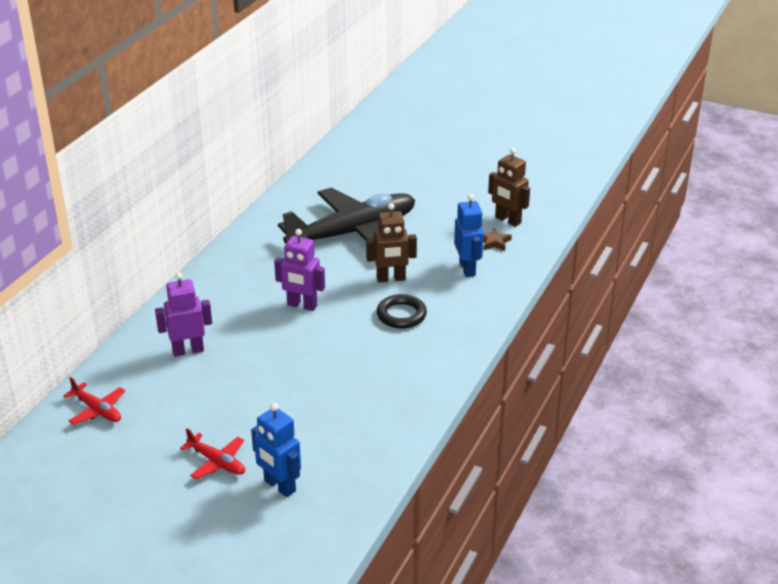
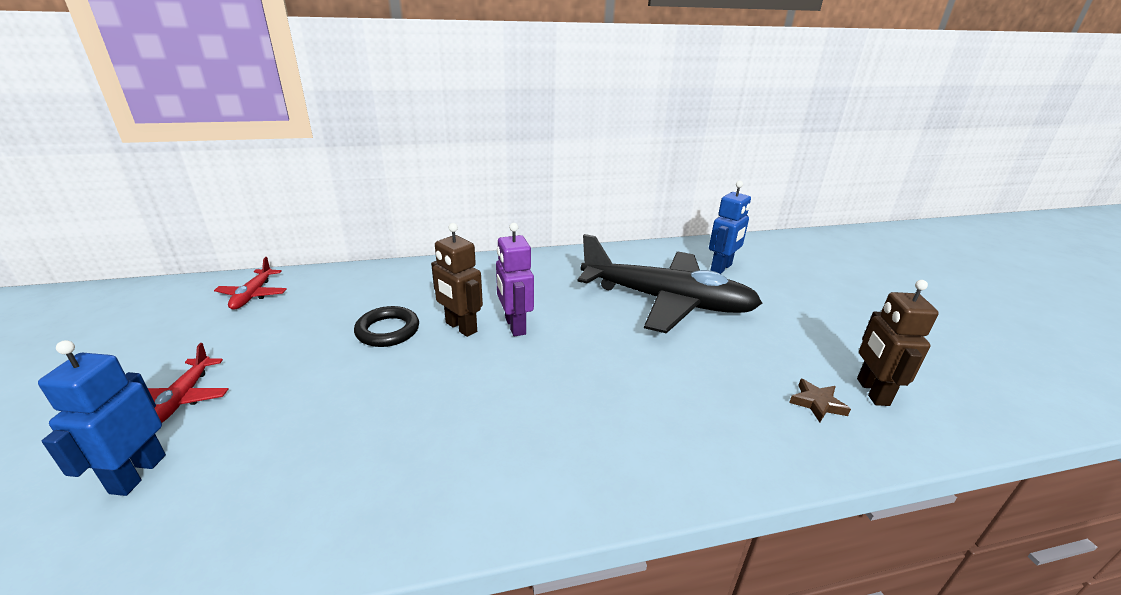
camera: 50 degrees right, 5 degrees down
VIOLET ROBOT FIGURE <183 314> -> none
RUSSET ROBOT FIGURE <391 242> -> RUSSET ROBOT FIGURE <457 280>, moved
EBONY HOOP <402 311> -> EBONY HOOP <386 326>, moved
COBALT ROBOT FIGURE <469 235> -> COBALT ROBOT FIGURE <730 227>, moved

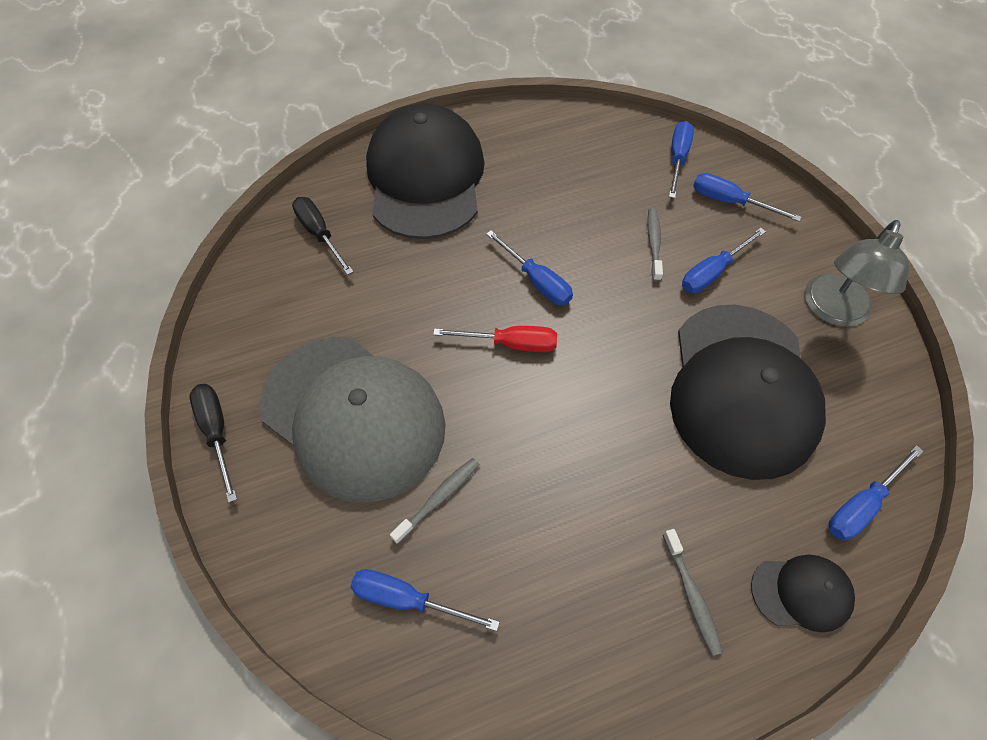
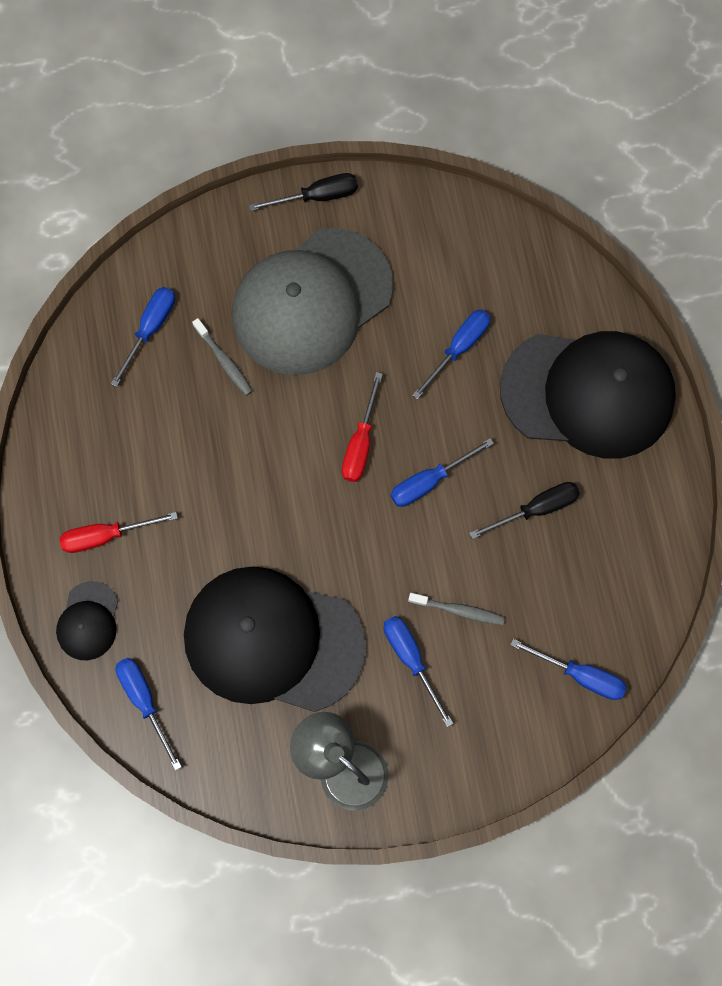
camera: 100 degrees right, 15 degrees up
EBONY SCREWDRIVER <323 236> -> EBONY SCREWDRIVER <524 510>, moved
GREY DENTAL BRUSH <693 592> -> SCARLET SCREWDRIVER <119 532>
COBALT SCREWDRIVER <747 197> -> COBALT SCREWDRIVER <451 354>, moved

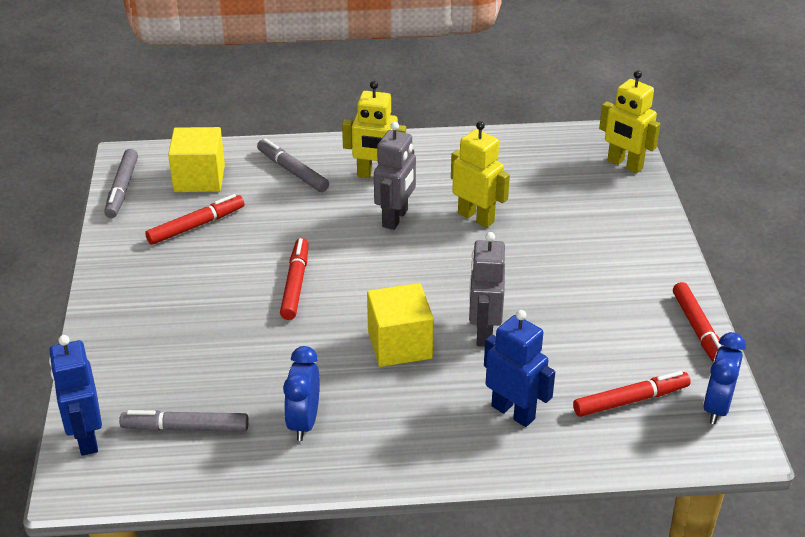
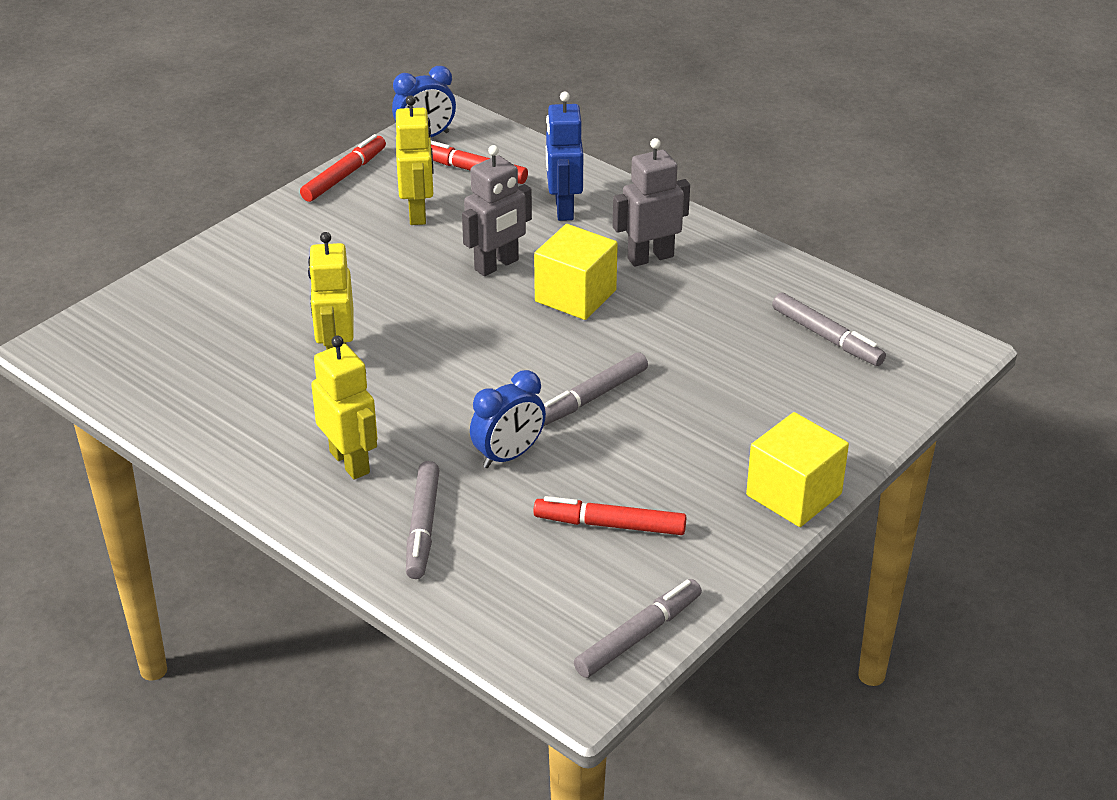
camera: 135 degrees left, 0 degrees up
COBALT ROBOT FIGURE <75 395> -> none
BRIGHT YELLOW SOLID CUBE <196 159> -> BRIGHT YELLOW SOLID CUBE <797 469>, moved
SCARLET MARKER PEN <294 279> -> GREY MARKER PEN <596 389>
COBALT BEDSIDE CLOCK <301 393> -> COBALT BEDSIDE CLOCK <508 419>, moved
GREY ROBOT FIGURE <395 176> -> GREY ROBOT FIGURE <651 202>, moved
BRIGHT YELLOW ROBOT FIGURE <629 121> -> BRIGHT YELLOW ROBOT FIGURE <415 160>, moved

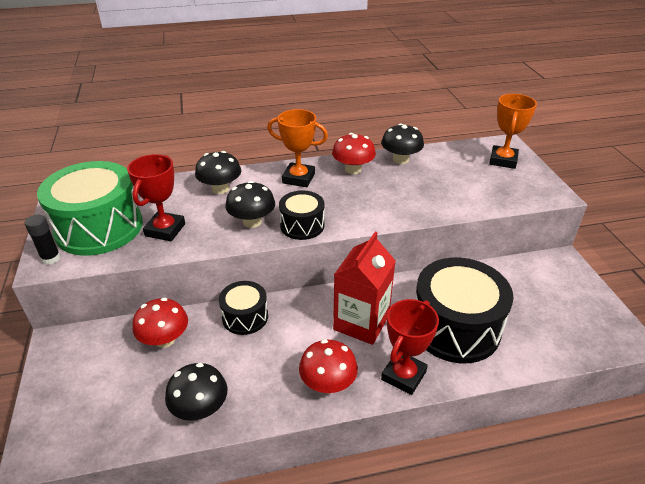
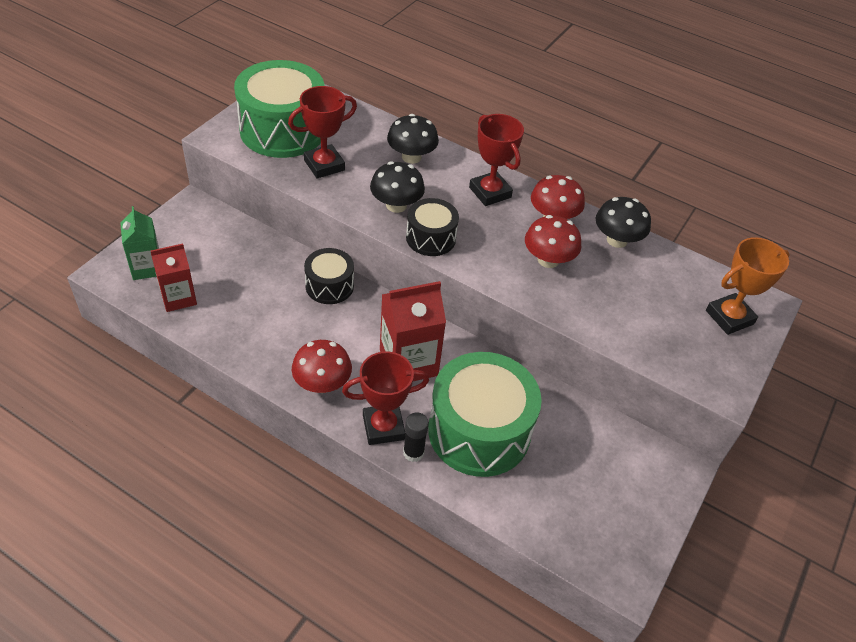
camera: 40 degrees right, 10 degrees up
EBONY GLUE STICK <43 240> -> EBONY GLUE STICK <416 437>, moved
SCARLET MUSHROOM <160 323> -> SCARLET MUSHROOM <553 241>, moved
EBONY MUSHROOM <196 392> -> none
ORANGE PRIZE CUP <297 148> -> SCARLET PRIZE CUP <496 160>
EBONY SNARE DRUM <464 310> -> LEAF-GREEN SNARE DRUM <485 414>
none -> LEAF-GREEN CARTON <139 243>
none -> SCARLET CARTON <174 277>

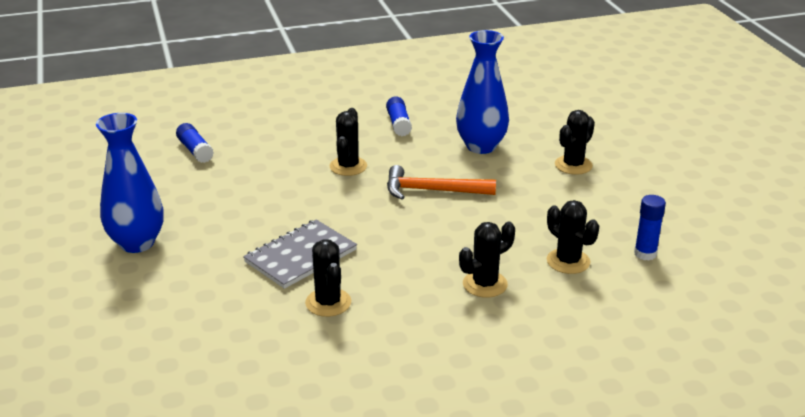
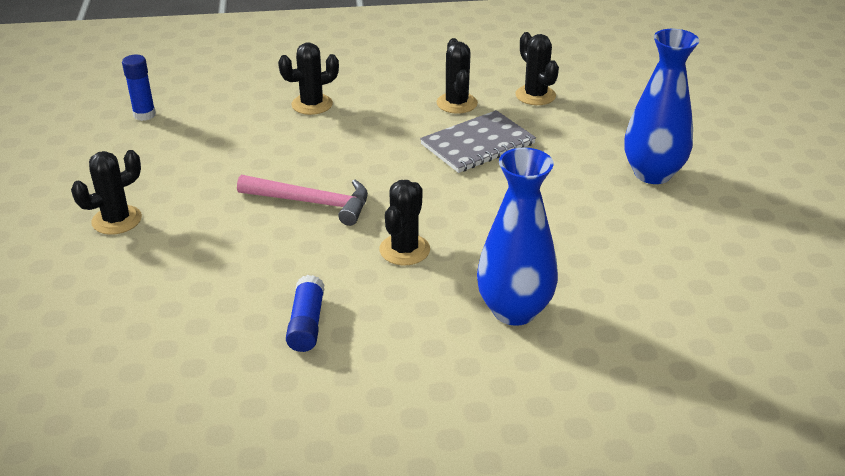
camera: 170 degrees left, 5 degrees up
COBALT GLUE STICK <195 143> -> none
ORANGE CLAW HAMMER <441 182> -> ROSE-PINK CLAW HAMMER <302 200>
COBALT FLOWER VASE <482 92> -> COBALT FLOWER VASE <517 236>, moved
EBONY CACTUS <573 237> -> EBONY CACTUS <537 68>, moved

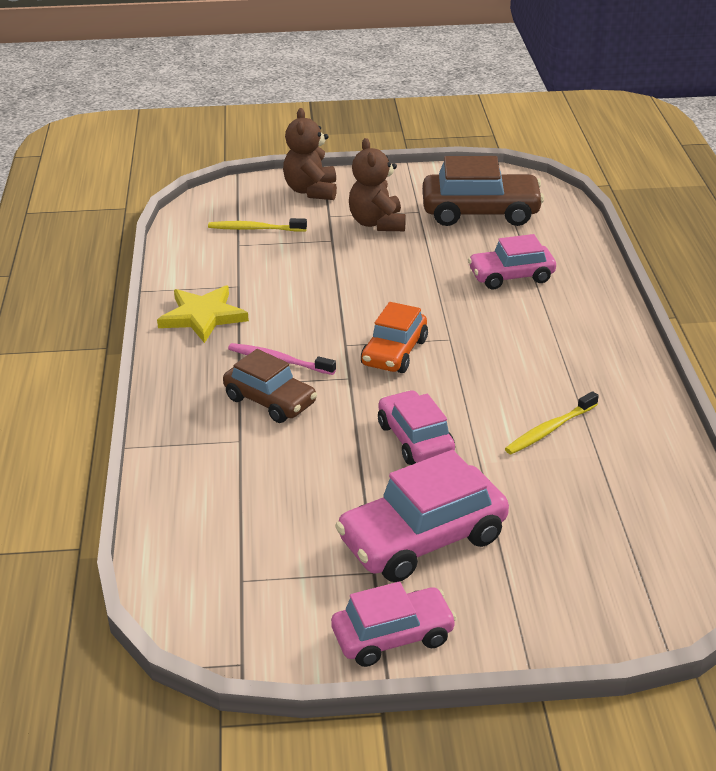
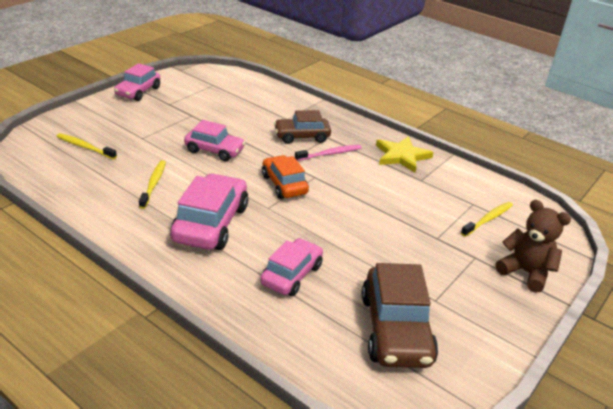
camera: 130 degrees right, 0 degrees up
ROSE-PINK CAR <422 516> -> ROSE-PINK CAR <209 211>, moved
RUSSET STUFFED BEAR <377 184> -> none
RUSSET CAR <483 191> -> RUSSET CAR <400 315>, 45 degrees counterclockwise
none -> BRIGHT YELLOW DENTAL BRUSH <86 146>

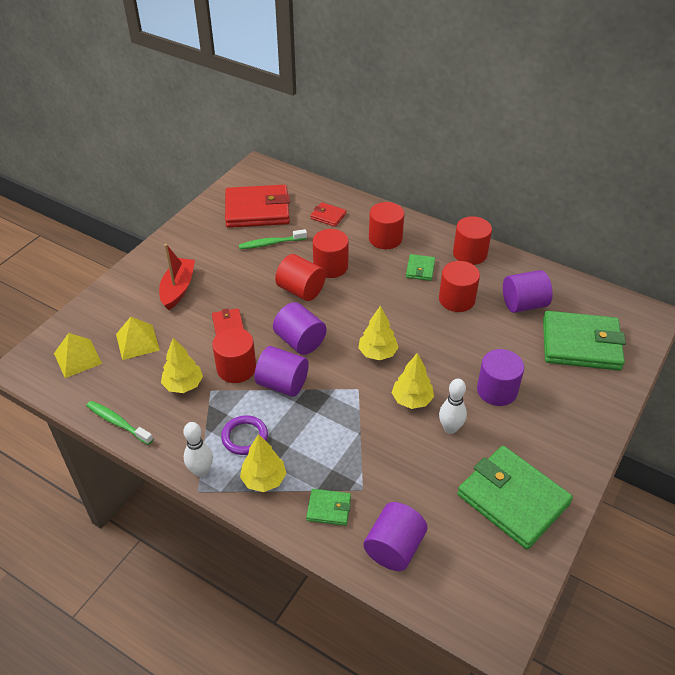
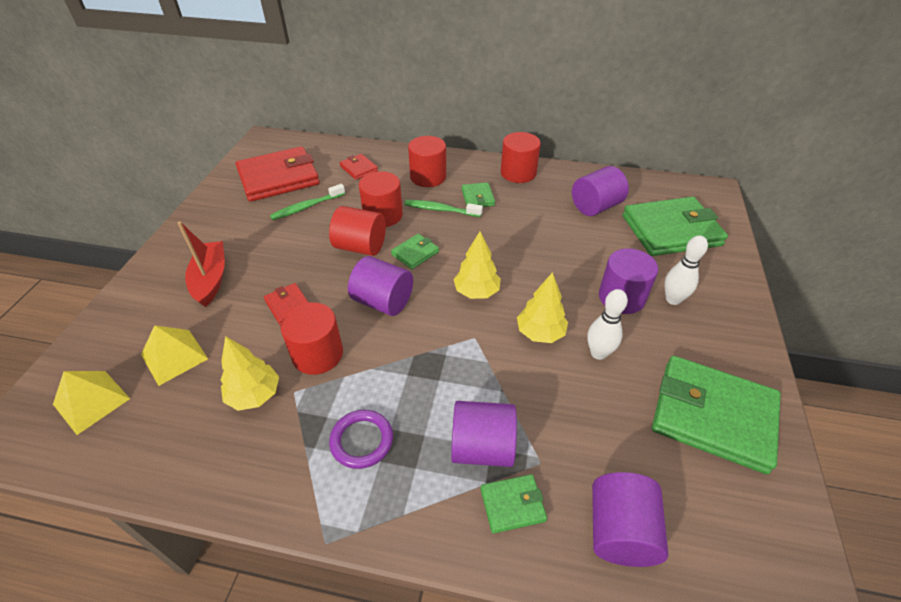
camera: 20 degrees left, 0 degrees up
LEAF-GREEN DENTAL BRUSH <119 423> -> LEAF-GREEN DENTAL BRUSH <444 208>, moved
SNOW-WHITE BOWLING PIN <198 449> -> SNOW-WHITE BOWLING PIN <686 270>, moved
BRIGHT YELLOW TOY TREE <263 463> -> none
VIOLET SOLID CYLINDER <281 371> -> VIOLET SOLID CYLINDER <484 434>, moved
SCARLET BILLFOLD <328 214> -> SCARLET BILLFOLD <359 167>, 45 degrees clockwise
SCARLET SOLID CYLINDER <459 286> -> none
none -> LEAF-GREEN BILLFOLD <415 251>

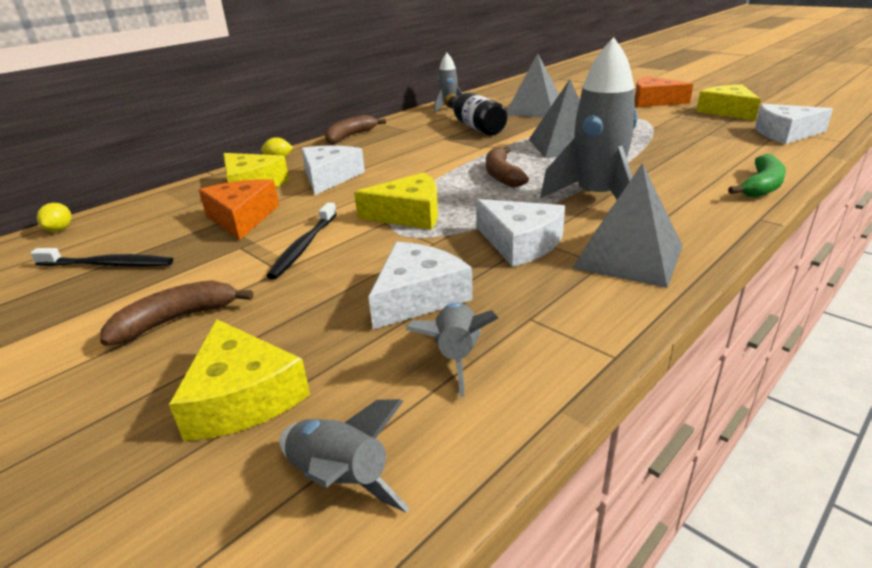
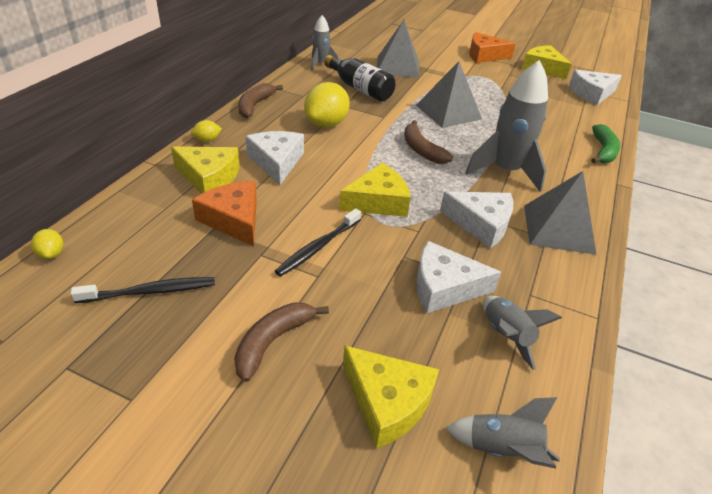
camera: 25 degrees left, 10 degrees up
EBONY DENTAL BRUSH <301 241> -> EBONY DENTAL BRUSH <318 242>, 45 degrees clockwise
SNOW-WHITE CHEESE WEDGE <420 285> -> SNOW-WHITE CHEESE WEDGE <458 277>, 105 degrees counterclockwise
none -> BRIGHT YELLOW TOY LEMON <327 105>

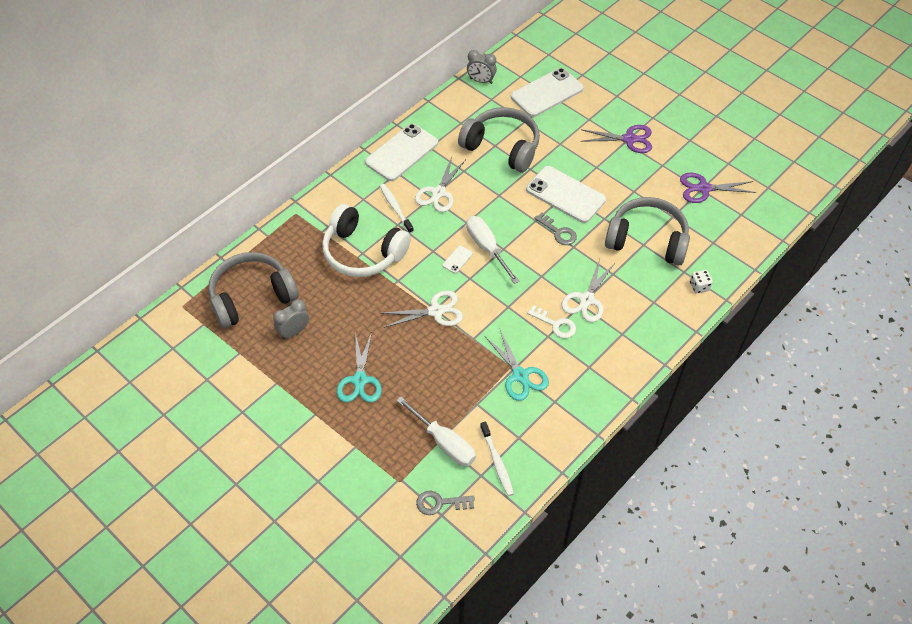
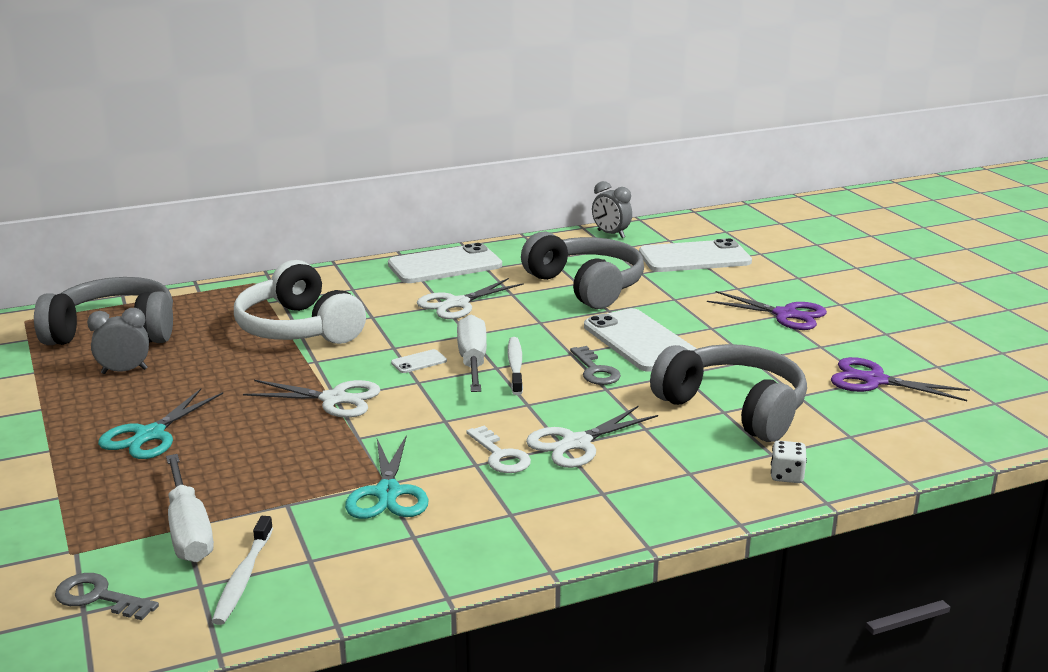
camera: 25 degrees right, 30 degrees down
SNOW-WHITE DENTAL BRUSH <397 209> -> SNOW-WHITE DENTAL BRUSH <515 366>, moved

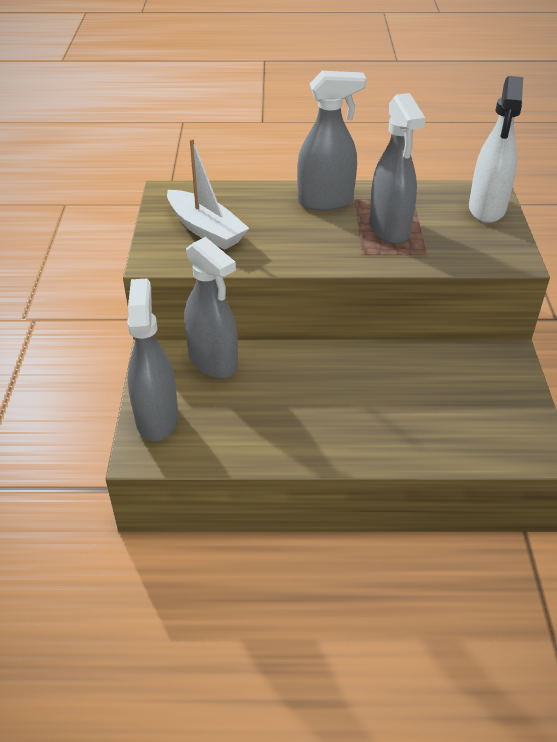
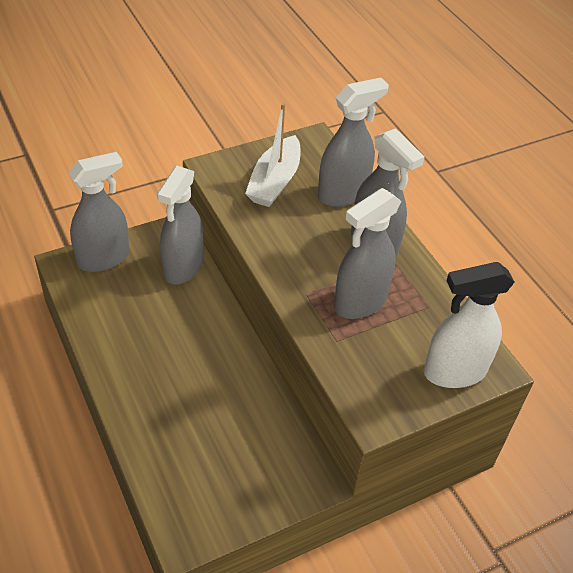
camera: 60 degrees right, 5 degrees up
none -> GREY SPRAY CLEANER <353 142>

